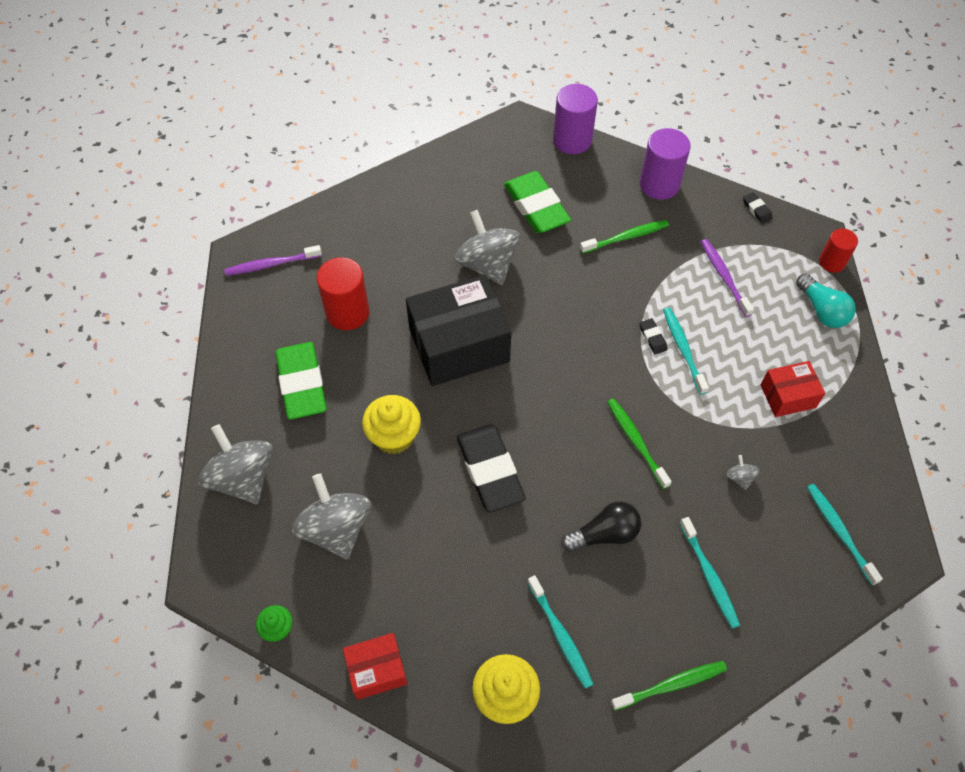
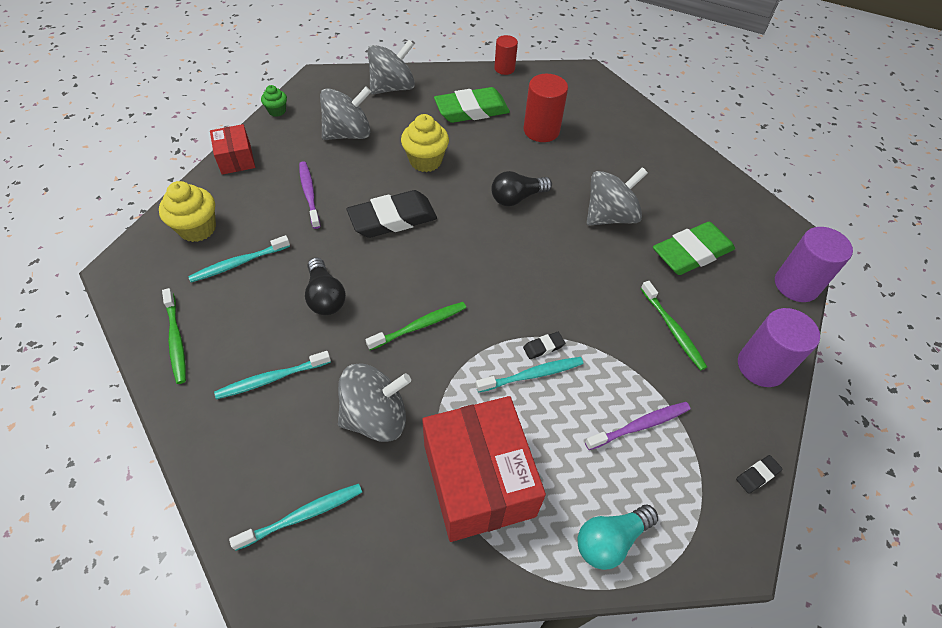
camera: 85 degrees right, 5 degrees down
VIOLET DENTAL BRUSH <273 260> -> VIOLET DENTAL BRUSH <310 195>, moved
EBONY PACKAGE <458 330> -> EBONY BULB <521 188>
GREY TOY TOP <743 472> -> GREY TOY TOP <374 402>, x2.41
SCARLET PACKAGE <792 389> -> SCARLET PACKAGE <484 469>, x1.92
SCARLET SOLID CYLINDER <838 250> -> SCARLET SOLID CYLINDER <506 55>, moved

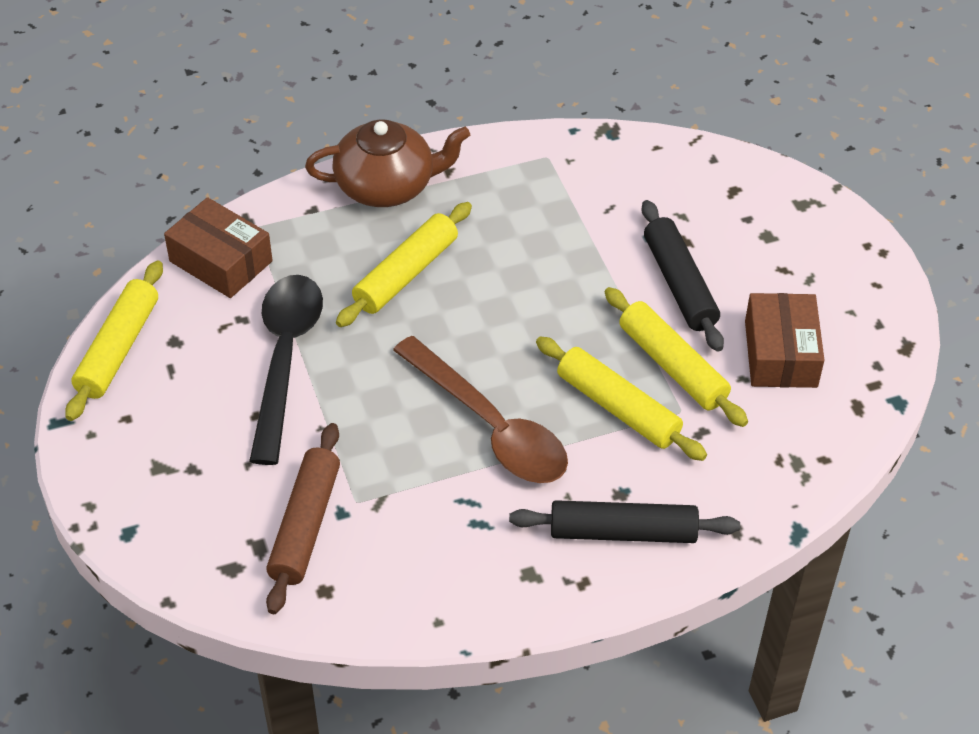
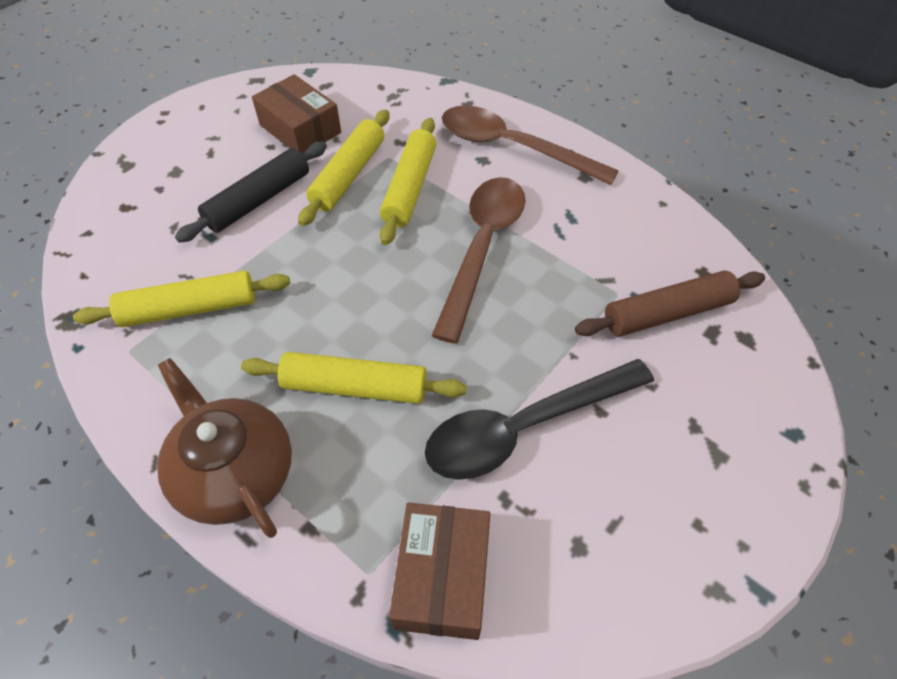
camera: 120 degrees left, 5 degrees up
BRIGHT YELLOW ROLLING PIN <114 340> -> BRIGHT YELLOW ROLLING PIN <181 299>, moved
EBONY ROLLING PIN <624 521> -> RUSSET SPOON <530 145>
RUSSET PACKAGE <784 340> -> RUSSET PACKAGE <296 114>, 75 degrees clockwise

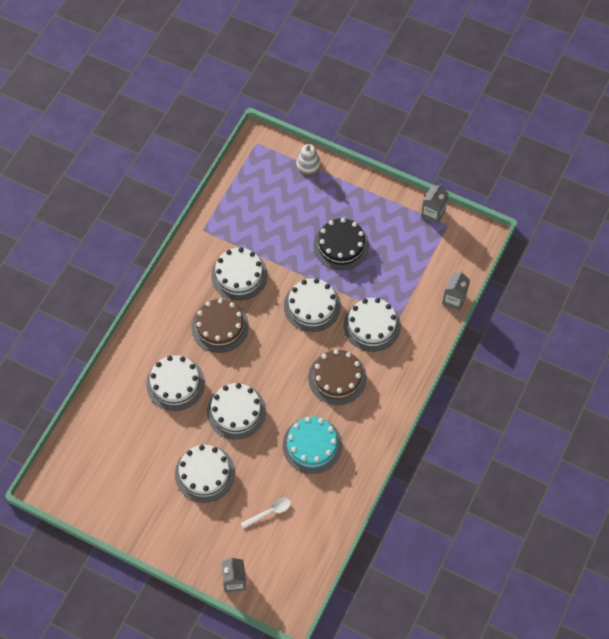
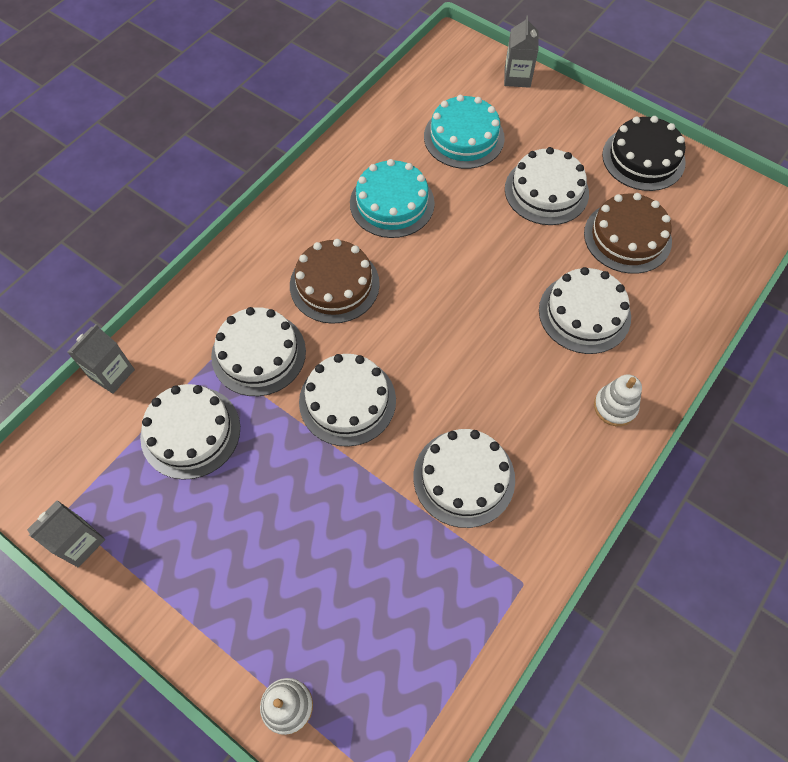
camera: 170 degrees left, 0 degrees up
RUSSET GATEAU <220 325> -> RUSSET GATEAU <628 233>, moved
SNOW-WHITE GATEAU <236 411> -> SNOW-WHITE GATEAU <190 432>, moved
SNOW-WHITE SPOON <266 513> -> AQUA GATEAU <464 132>
EBONY GATEAU <341 244> -> EBONY GATEAU <644 153>, moved
none -> SNOW-WHITE RING STACKER <618 400>

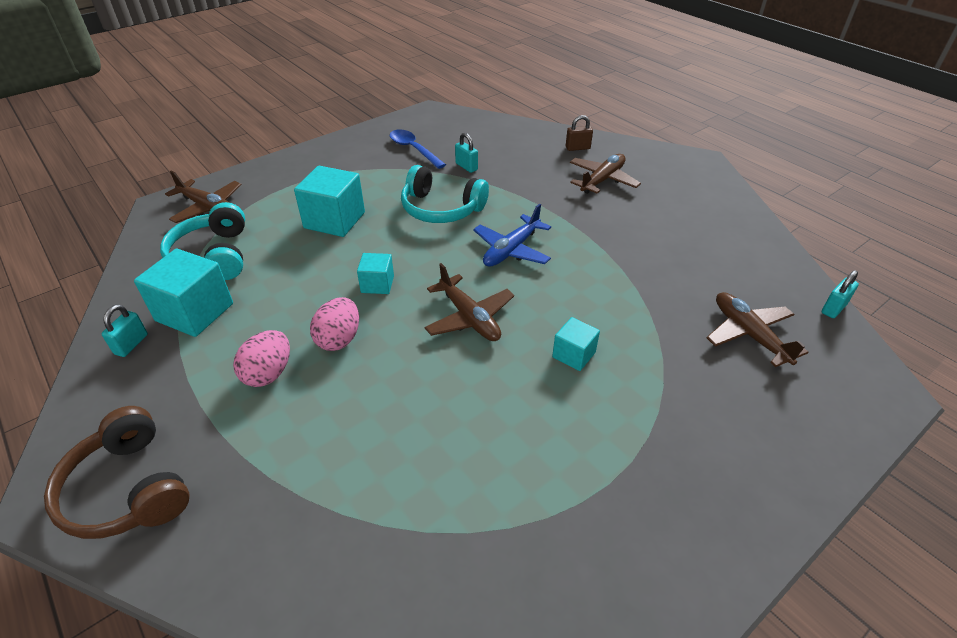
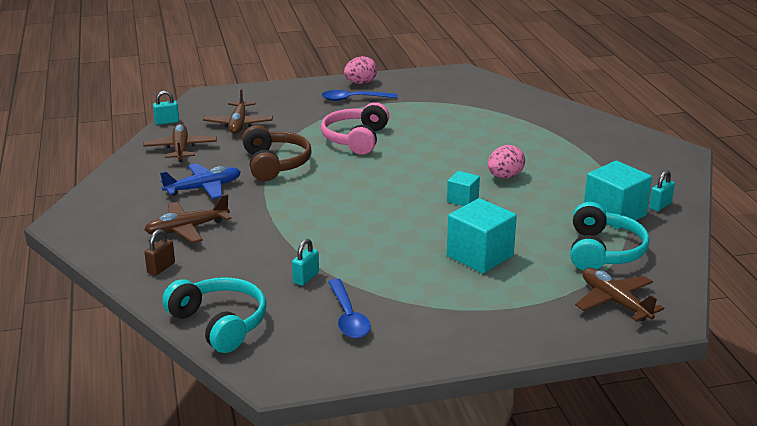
camera: 155 degrees left, 15 degrees down
RUSSET OVER-EAR HEADPHONES <117 472> -> RUSSET OVER-EAR HEADPHONES <277 153>, moved
ROSE-PINK TOY EGG <261 358> -> ROSE-PINK TOY EGG <360 70>, moved
AQUA OVER-EAR HEADPHONES <445 194> -> AQUA OVER-EAR HEADPHONES <214 315>, moved
RUSSET TOY PLANE <469 302> -> RUSSET TOY PLANE <180 142>, moved
AQUA LOCK <466 153> -> AQUA LOCK <305 262>, 45 degrees clockwise
COBALT TOY PLANE <512 235> -> COBALT TOY PLANE <200 181>, moved
AQUA SOLID CUBE <576 344> -> ROSE-PINK OVER-EAR HEADPHONES <355 128>
RUSSET LOCK <579 133> -> RUSSET LOCK <159 252>, 75 degrees counterclockwise
none -> COBALT SPOON <359 95>

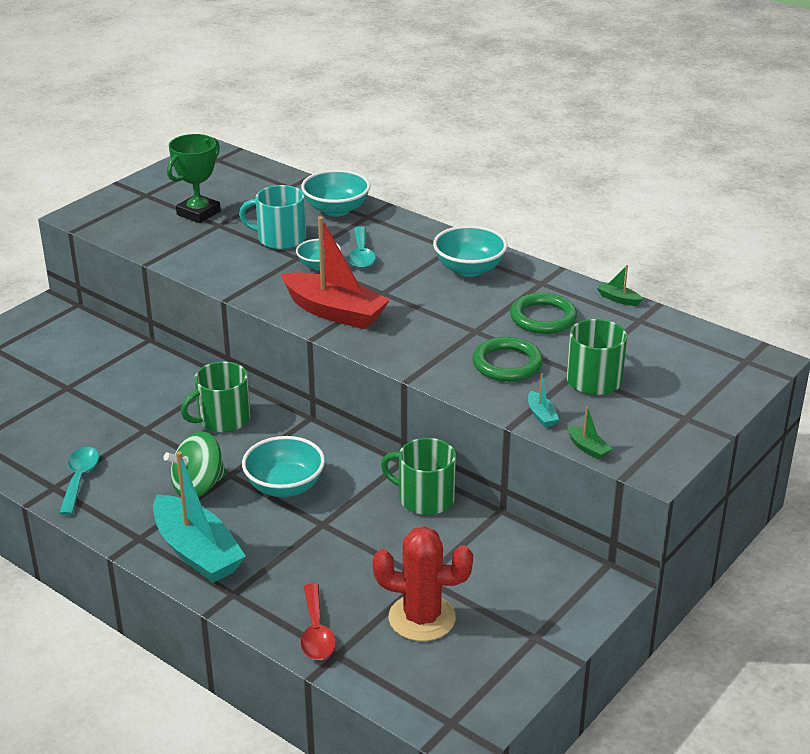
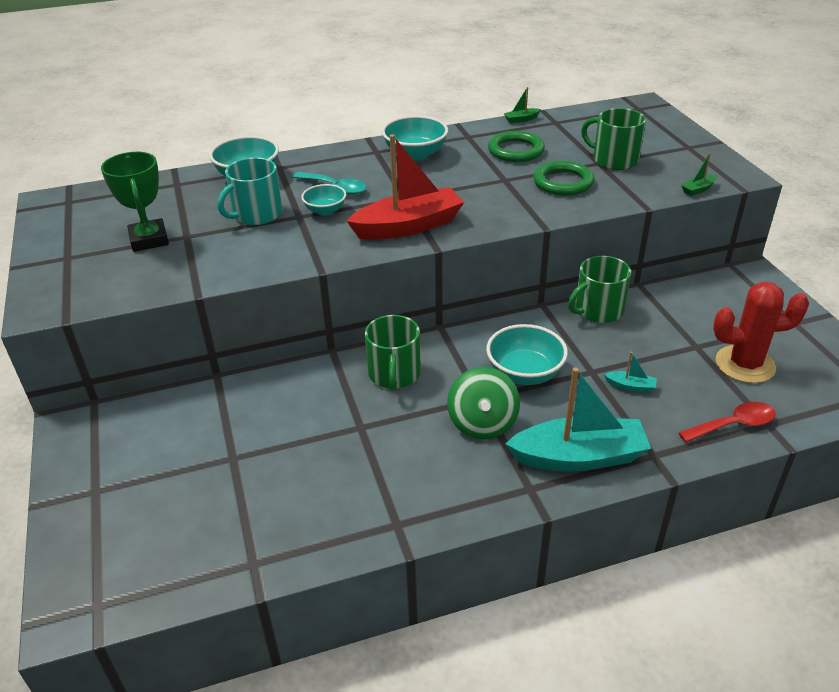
camera: 55 degrees left, 5 degrees up
AQUA SPOON <79 481> -> none
SCARLET SPOON <318 621> -> SCARLET SPOON <727 422>, 45 degrees counterclockwise
SCARLET CACTUS <423 583> -> SCARLET CACTUS <761 332>, 45 degrees clockwise
AQUA BOAT <543 400> -> AQUA BOAT <630 372>, moved
LEAF-GREEN BOAT <590 433> -> LEAF-GREEN BOAT <699 174>, 150 degrees clockwise

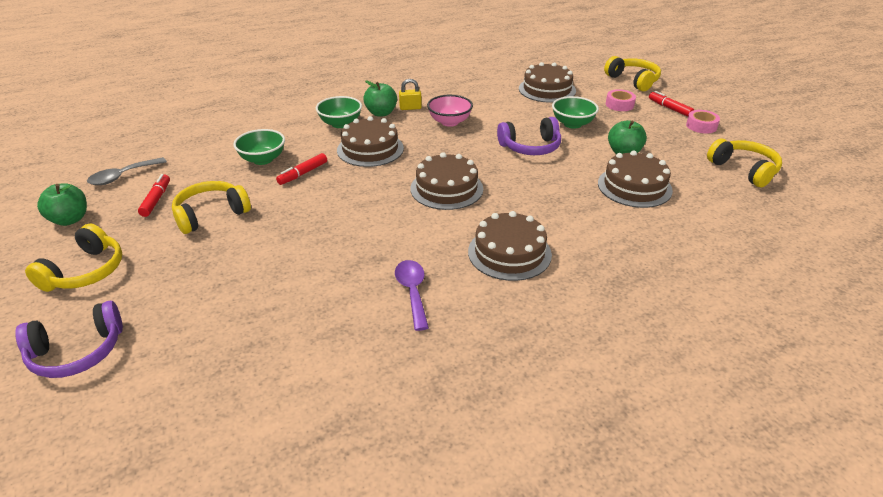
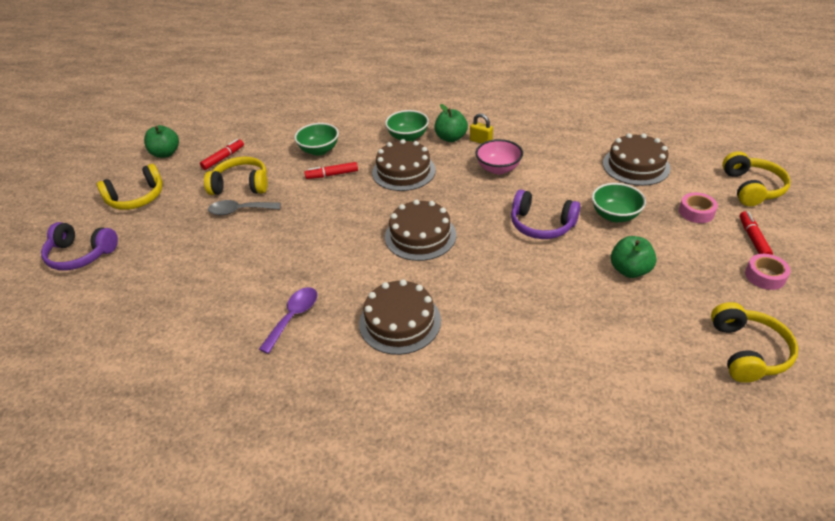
camera: 40 degrees right, 5 degrees up
GREY SPOON <127 171> -> GREY SPOON <244 207>, moved
RUSSET GATEAU <635 179> -> none

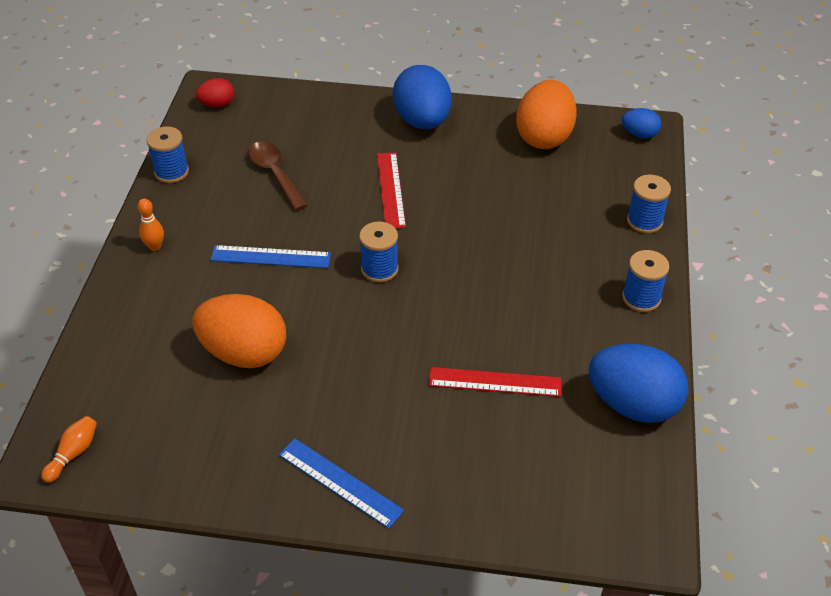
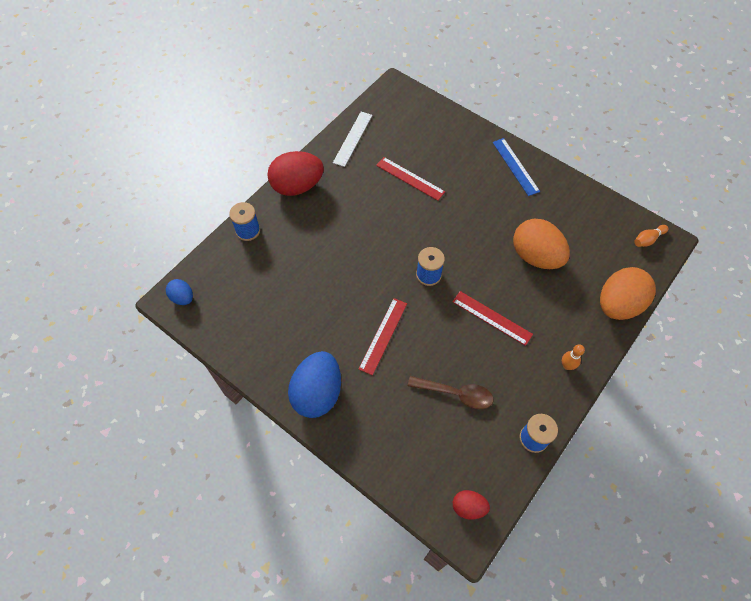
camera: 150 degrees left, 15 degrees up
COBALT STRAIGHTEDGE <270 256> -> SCARLET STRAIGHTEDGE <492 318>
RUSSET SPOON <278 176> -> RUSSET SPOON <450 392>, 75 degrees counterclockwise
ORANGE TOY EGG <546 114> -> ORANGE TOY EGG <628 293>, moved
COBALT TOY EGG <638 383> -> SNOW-WHITE STRAIGHTEDGE <352 139>
COBALT SPOOL <645 281> -> SCARLET TOY EGG <295 173>

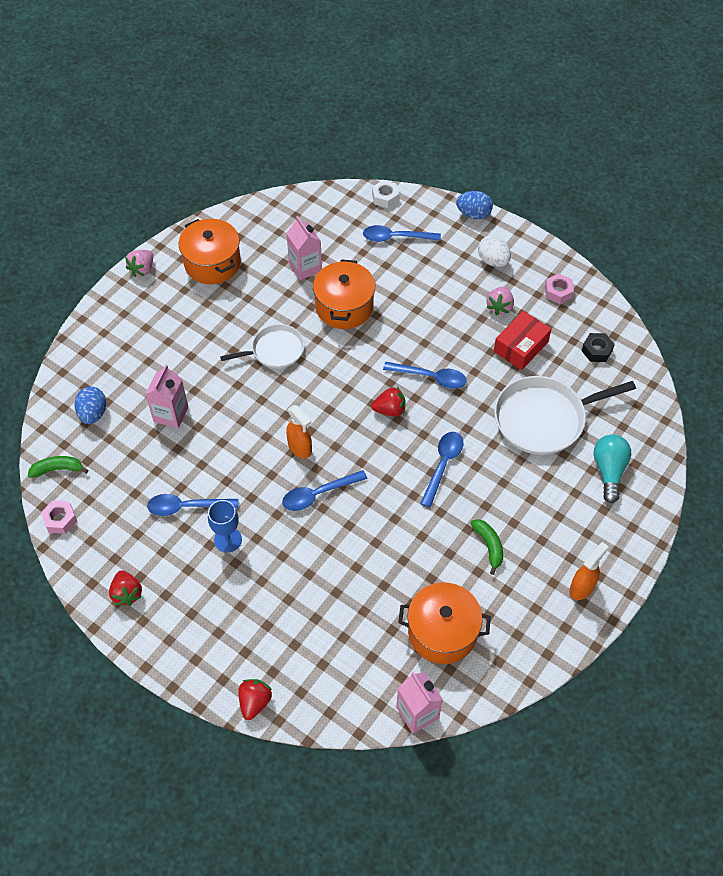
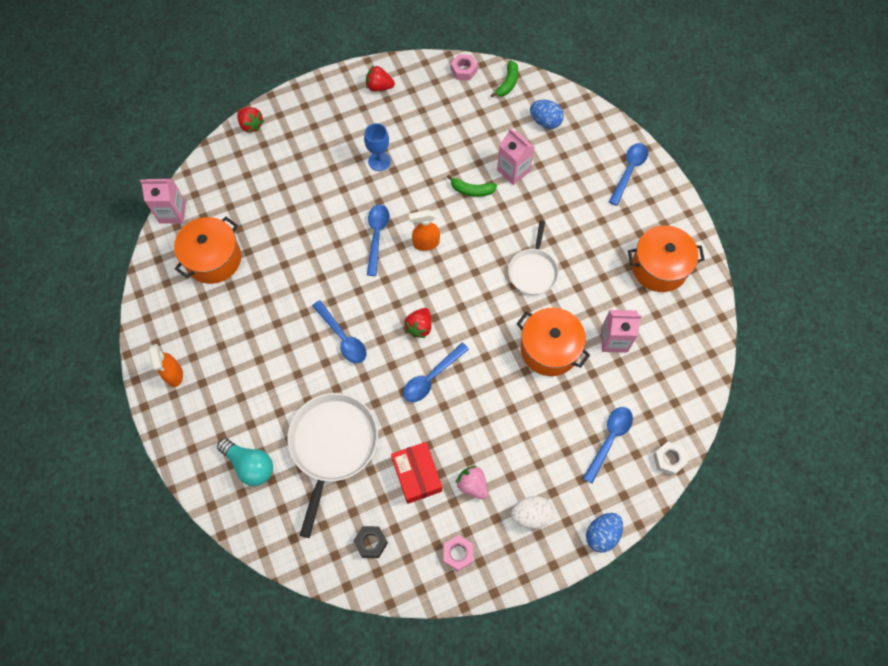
camera: 120 degrees right, 10 degrees up
ROSE-PINK TOY STRAWBERRY <139 263> -> none
COBALT SPOON <193 505> -> COBALT SPOON <628 174>, moved
LEAF-GREEN TOY BANANA <486 547> -> LEAF-GREEN TOY BANANA <472 186>, moved

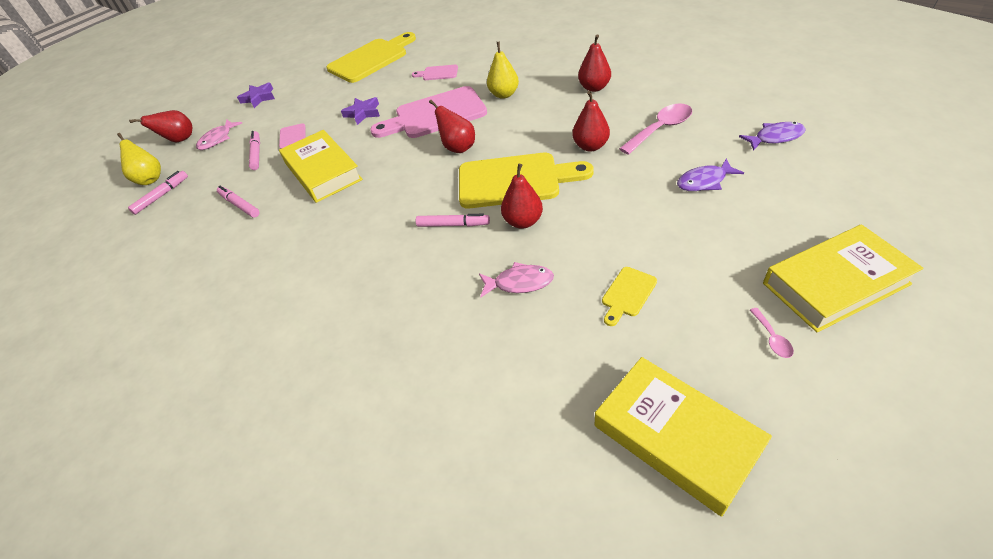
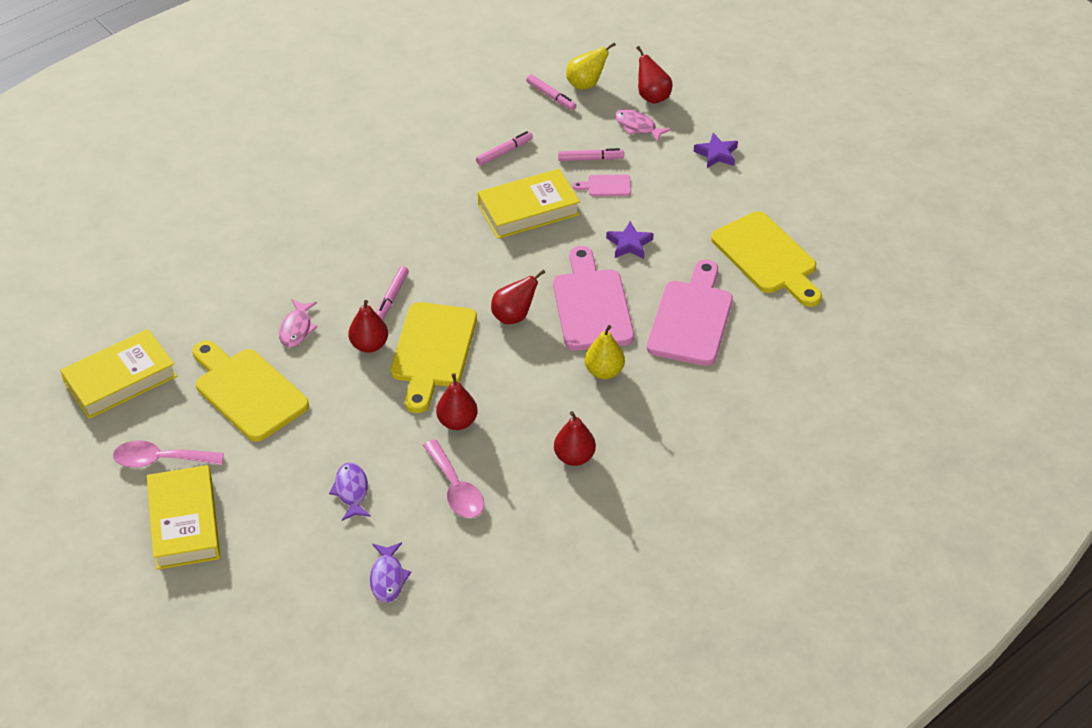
camera: 95 degrees right, 0 degrees up
ROSE-PINK CHOPPING BOARD <435 72> -> ROSE-PINK CHOPPING BOARD <690 313>, x2.23
BRIGHT YELLOW CHOPPING BOARD <629 296> -> BRIGHT YELLOW CHOPPING BOARD <250 391>, x2.23
ROSE-PINK SPOON <772 333> -> ROSE-PINK SPOON <168 454>, x2.12

